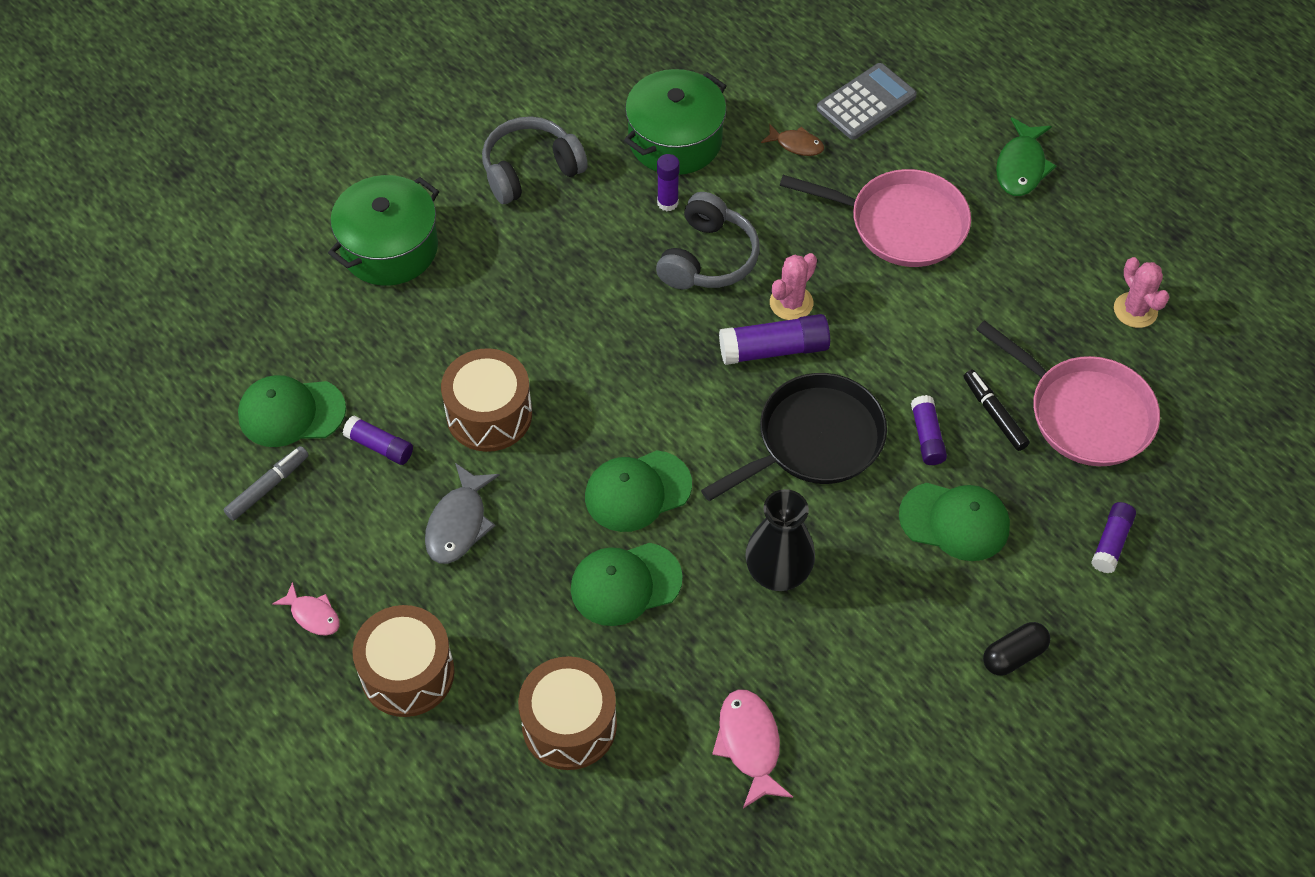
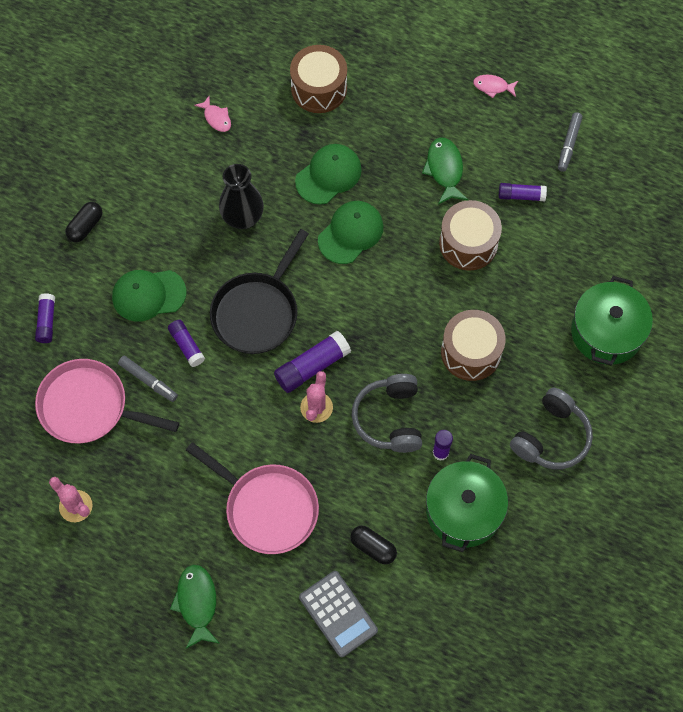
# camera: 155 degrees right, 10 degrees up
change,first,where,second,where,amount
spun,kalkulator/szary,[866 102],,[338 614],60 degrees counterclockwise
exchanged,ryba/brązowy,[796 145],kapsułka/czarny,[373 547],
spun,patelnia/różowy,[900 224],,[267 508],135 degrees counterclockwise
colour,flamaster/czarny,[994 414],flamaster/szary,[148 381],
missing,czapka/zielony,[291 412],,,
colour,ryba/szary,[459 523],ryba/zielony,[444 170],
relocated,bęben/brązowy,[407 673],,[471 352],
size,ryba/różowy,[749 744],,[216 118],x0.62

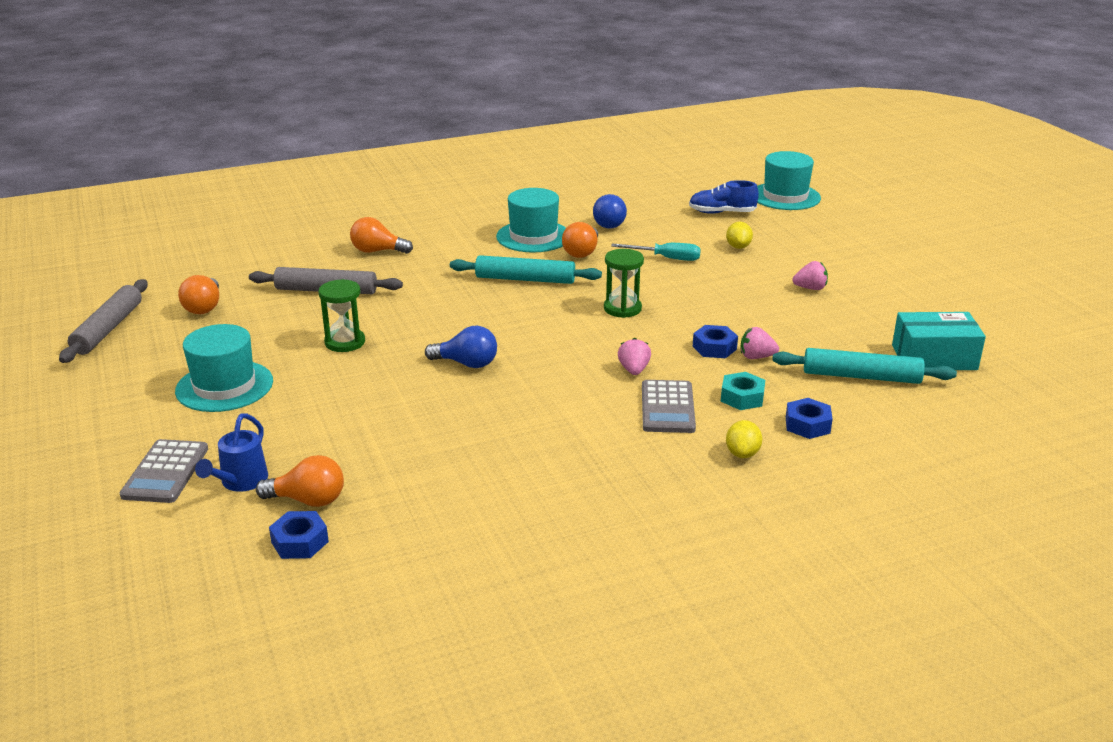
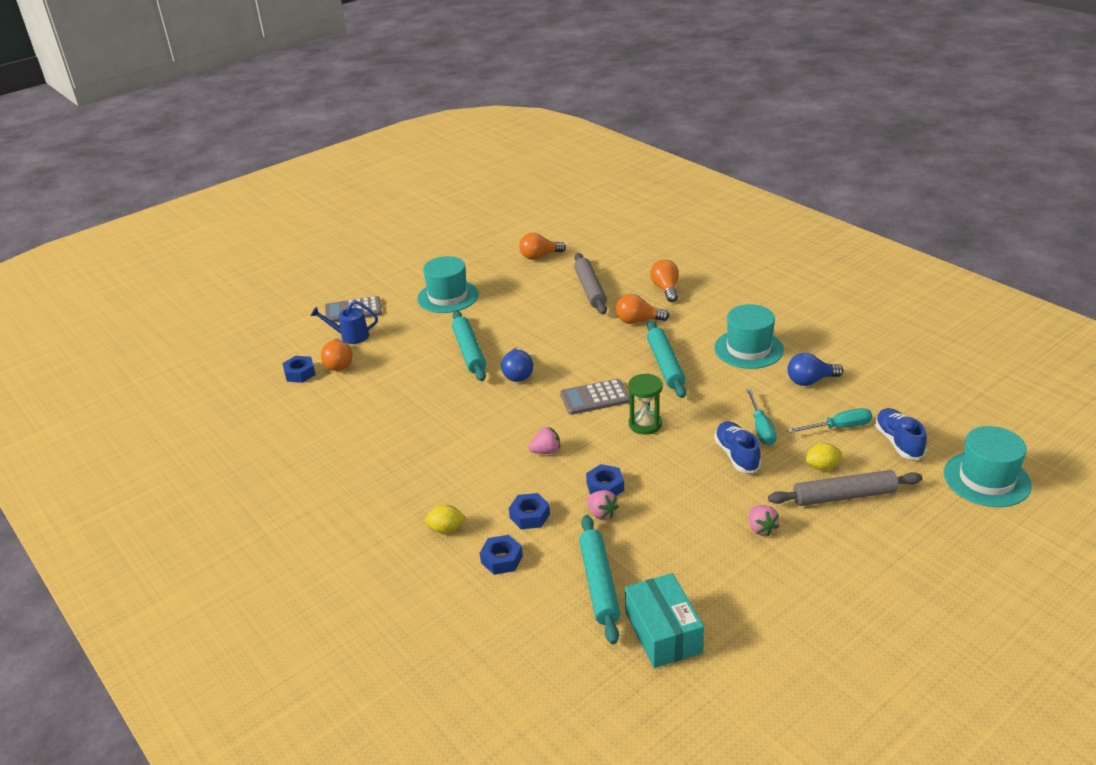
# camera: 75 degrees right, 5 degrees up
change,first,where,second,where,amount
relocated,żarówka/pomarańczowy,[582 252],,[638 321],
relocated,wałek do ciasta/szary,[108 329],,[844 496],
missing,klepsydra/zielony,[345 342],,,
spun,truskawka/różowy,[756 357],,[601 513],150 degrees clockwise
colour,nakrętka/turkusowy,[742 397],nakrętka/niebieski,[529 516],
relocated,kalkulator/szary,[667 407],,[595 398],
appeared,,,wałek do ciasta/turkusowy,[469 351],
appeared,,,śrubokręt/turkusowy,[839 427],
appeared,,,but/niebieski,[736 455],

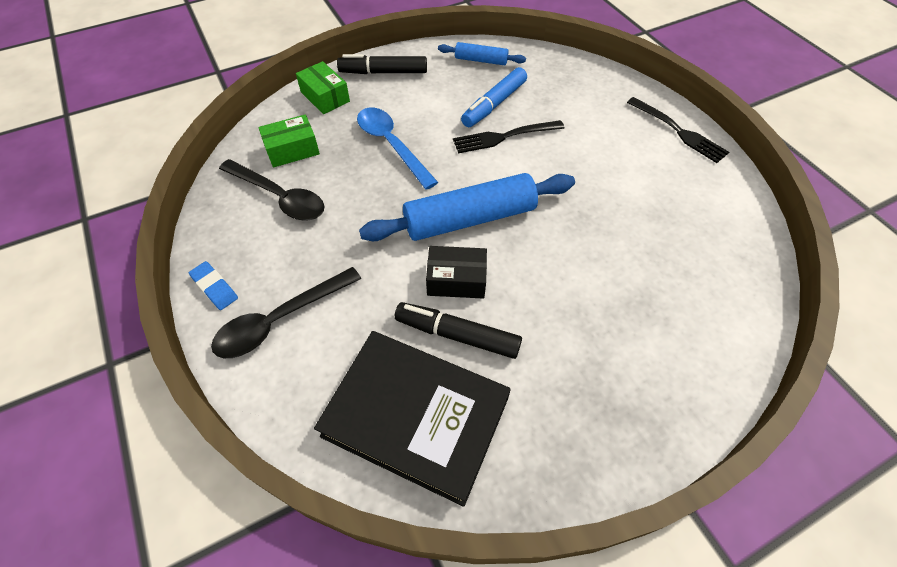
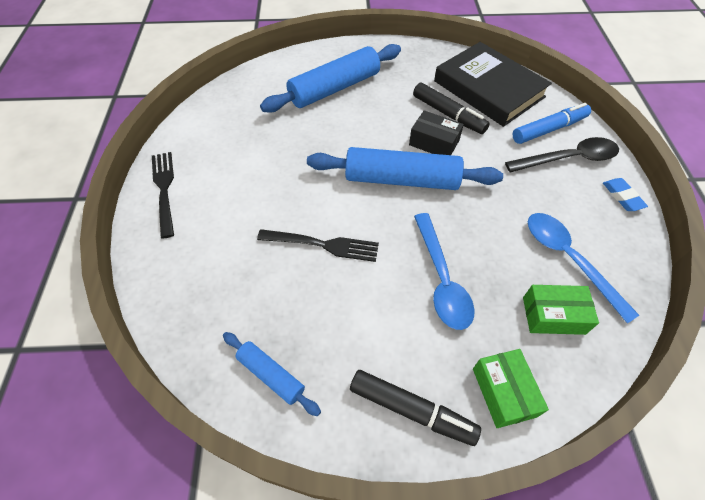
# camera: 155 degrees left, 0 degrees up
change,first,where,second,where,amount
relocated,flamaster/niebieski,[494 104],,[549 129],
colour,łyżka/czarny,[279 197],łyżka/niebieski,[568 259],
appeared,,,wałek do ciasta/niebieski,[335 88],

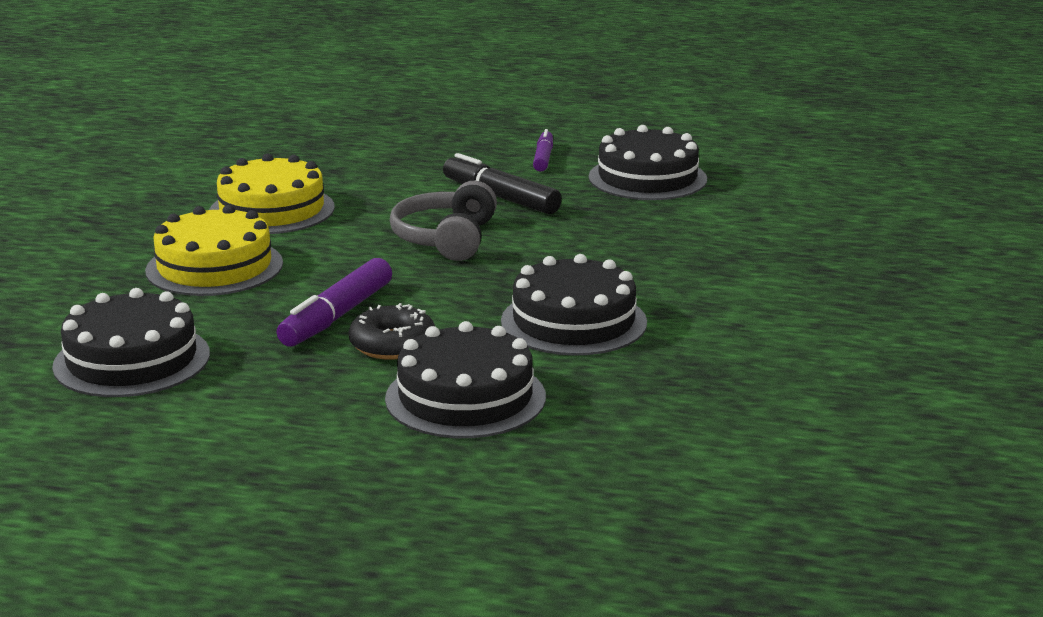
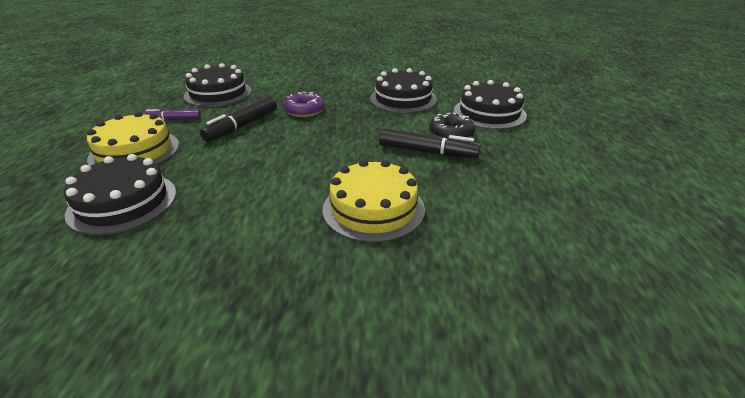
# camera: 100 degrees left, 10 degrees up
change,first,where,second,where,amount
relocated,tort/żółty,[272 210],,[134 151],
missing,słuchawki/szary,[446 239],,,
colour,flamaster/fioletowy,[337 316],flamaster/czarny,[428 152],
relocated,tort/czarny,[132 360],,[123 202],
appeared,,,donut/fioletowy,[305 110],

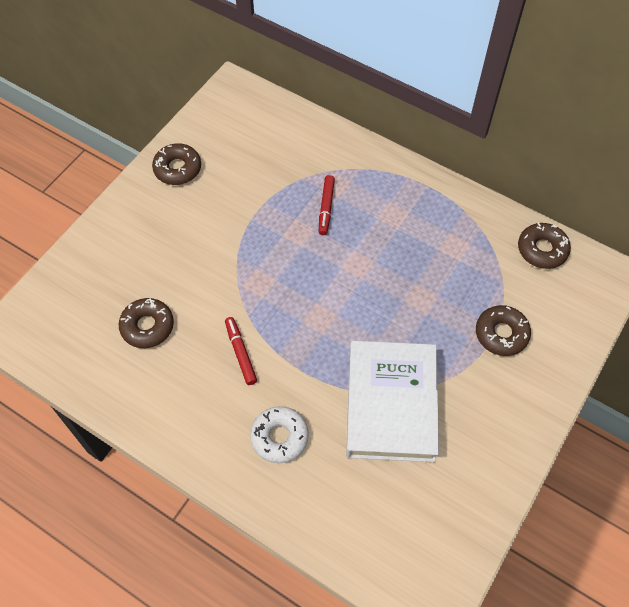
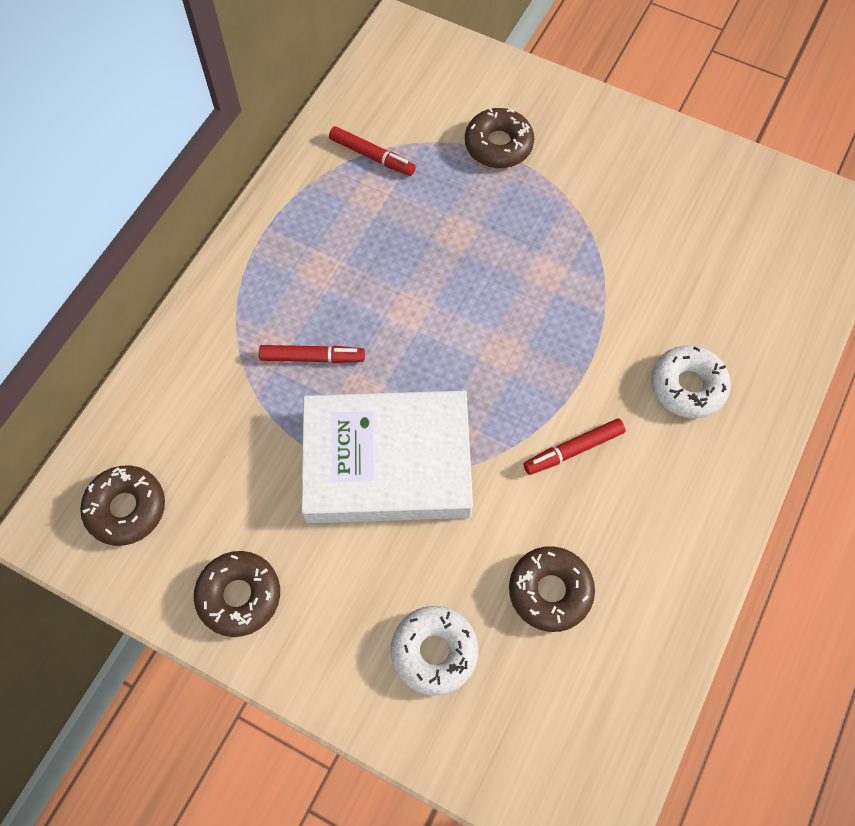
# camera: 95 degrees left, 5 degrees up
change,first,where,second,where,amount
relocated,donut/brązowy,[542 250],,[126 508],
relocated,książka/biały,[391 404],,[387 462],
appeared,,,flamaster/czerwony,[372 156],
appeared,,,donut/biały,[434 652],

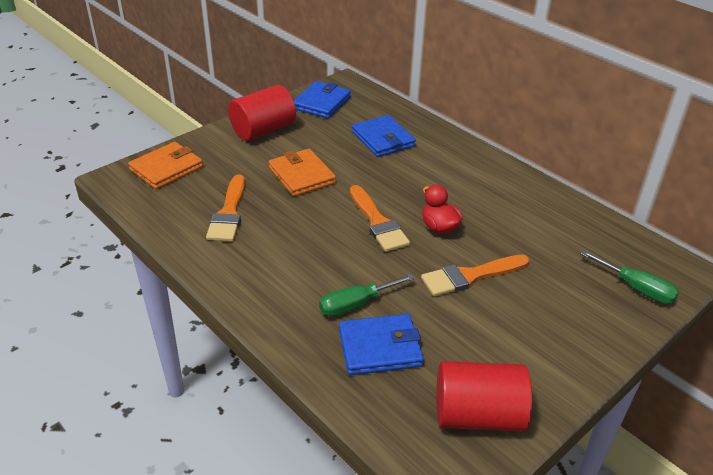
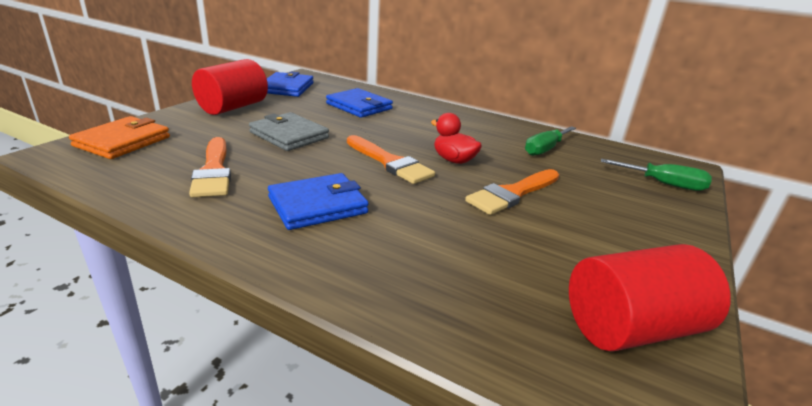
# camera: 20 degrees left, 10 degrees down
change,first,where,second,where,amount
colour,portfel/pomarańczowy,[302 175],portfel/szary,[289 135],
relocated,śrubokręt/zielony,[355 304],,[545 149],
relocated,portfel/niebieski,[380 348],,[318 205],

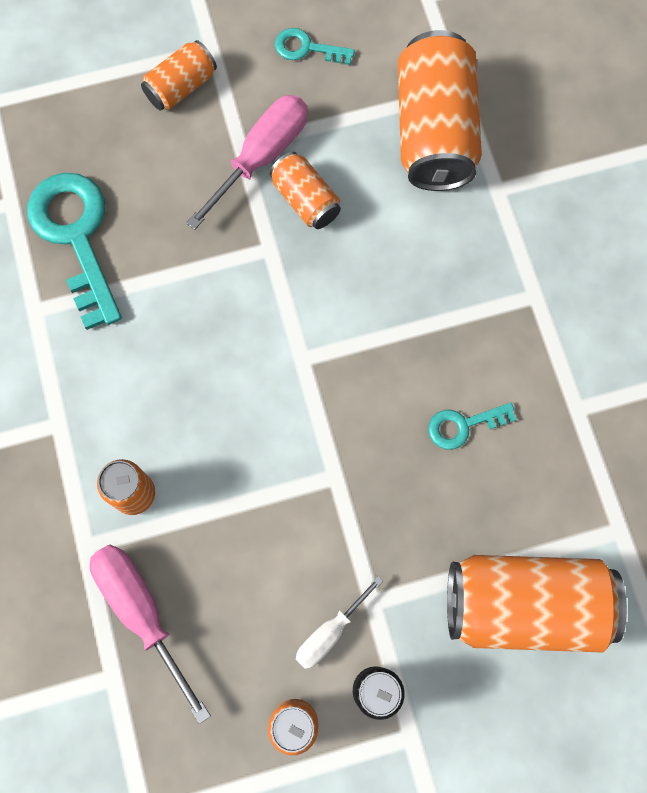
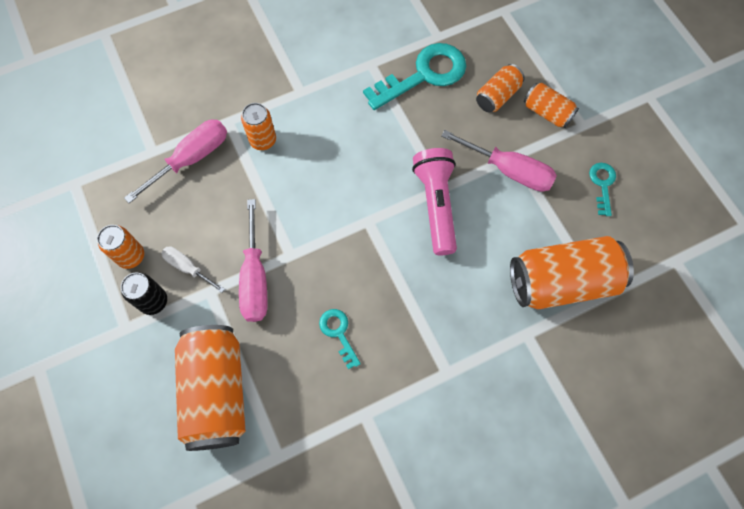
# camera: 80 degrees right, 5 degrees down
change,first,where,second,where,amount
relocated,puszka/pomarańczowy,[305 200],,[497 96],
appeared,,,latarka/różowy,[435 205],
appeared,,,śrubokręt/różowy,[255 278],

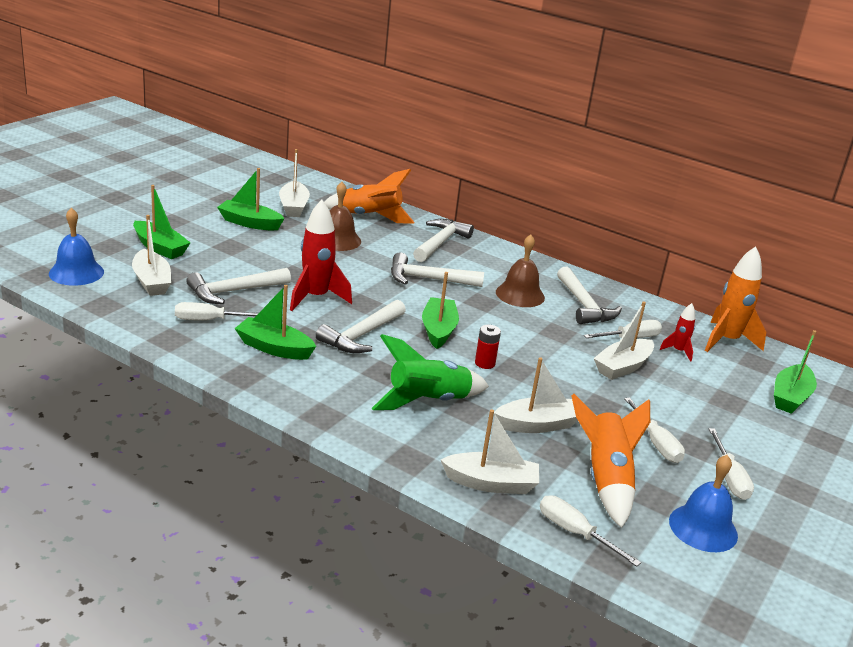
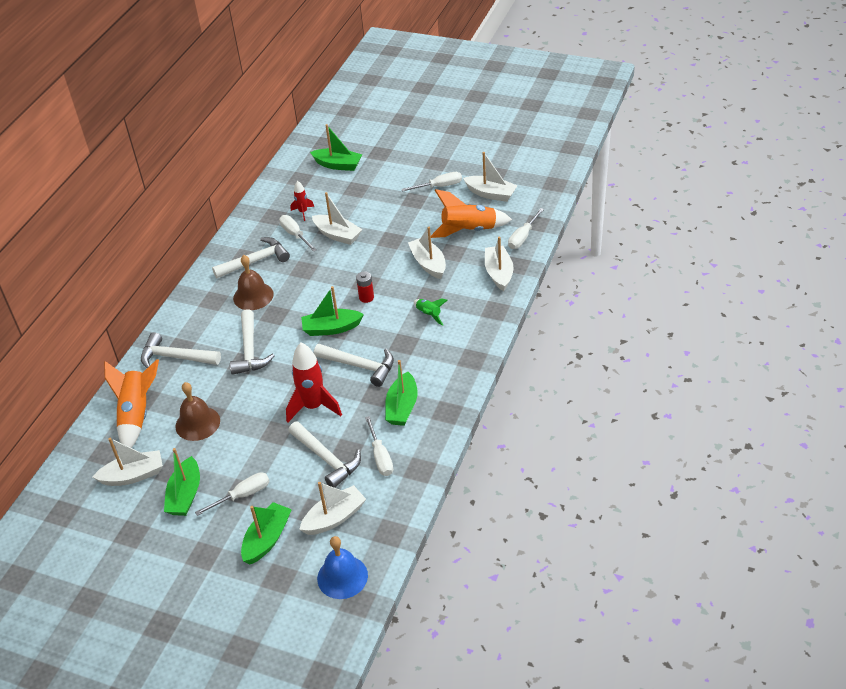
# camera: 95 degrees left, 15 degrees up
change,first,where,second,where,amount
missing,rakieta/pomarańczowy,[727 341],,,
size,rakieta/zielony,[428 401],,[429 315],x0.51
relocated,śrubokręt/biały,[656 443],,[242 495],
exchanged,dzwonek/niebieski,[703 528],łódka/biały,[491 194],

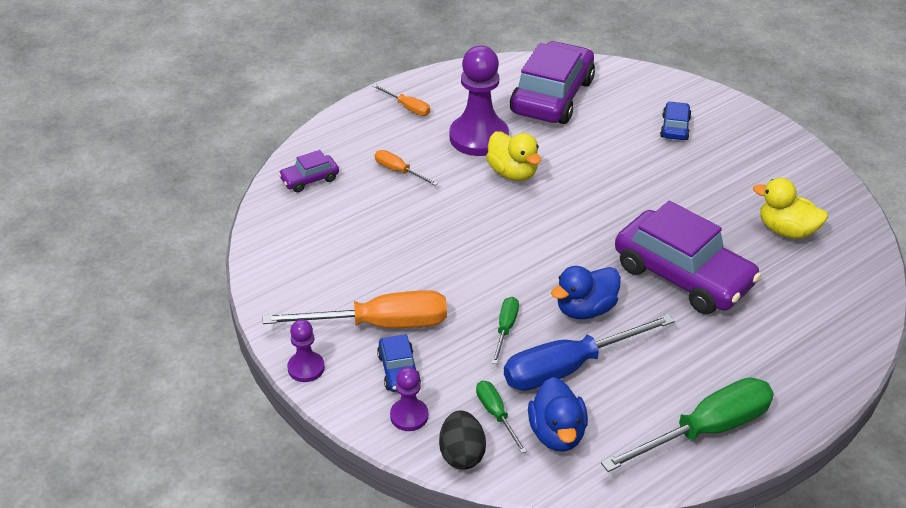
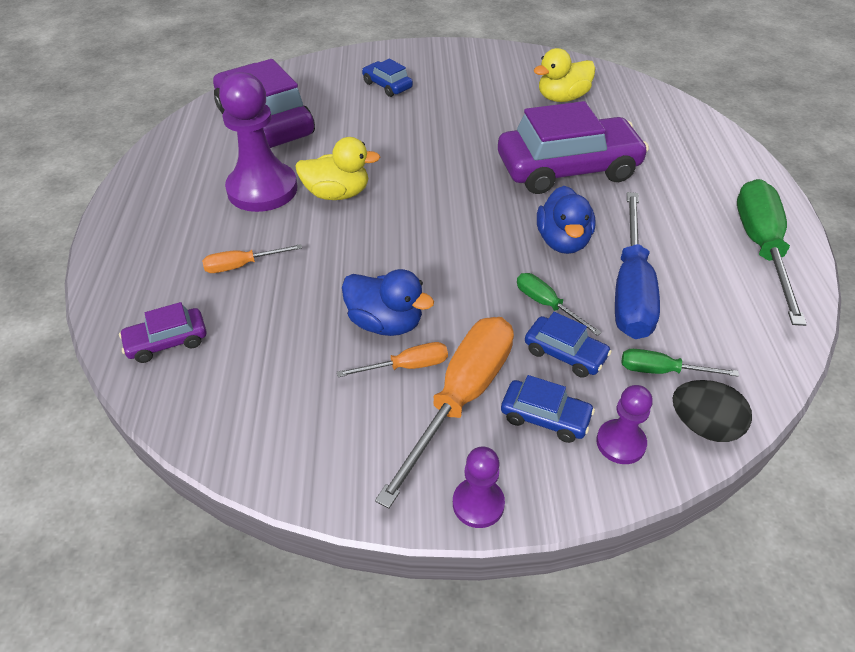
# camera: 55 degrees left, 5 degrees up
change,first,where,second,where,amount
relocated,śrubokręt/pomarańczowy,[407 108],,[407 366],
spun,samochód/fioletowy,[309 179],,[167 342],60 degrees clockwise
relocated,kaczka/niebieski,[557 433],,[385 323],
appeared,,,samochód/niebieski,[565 353],

